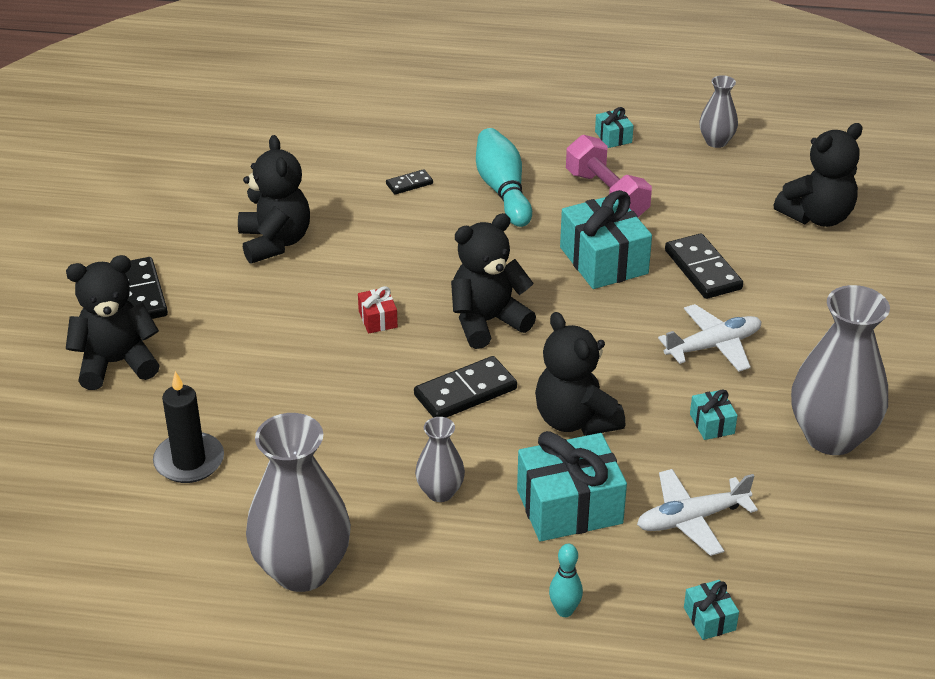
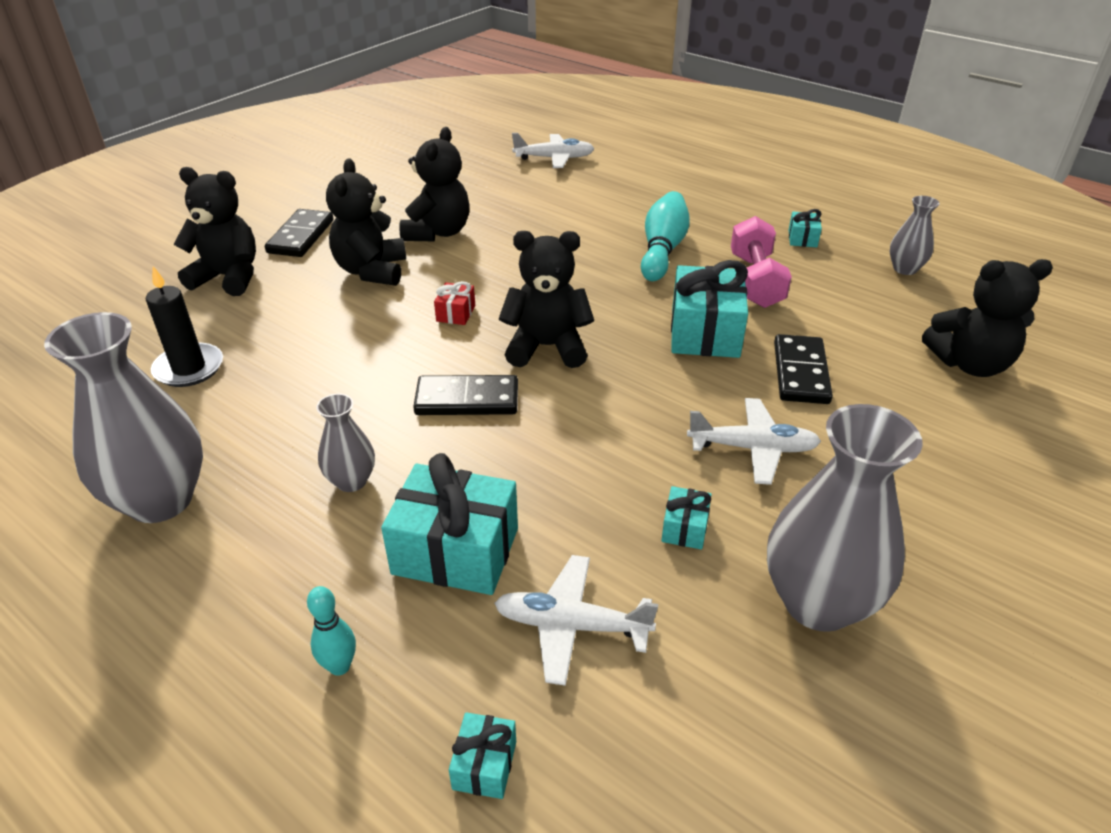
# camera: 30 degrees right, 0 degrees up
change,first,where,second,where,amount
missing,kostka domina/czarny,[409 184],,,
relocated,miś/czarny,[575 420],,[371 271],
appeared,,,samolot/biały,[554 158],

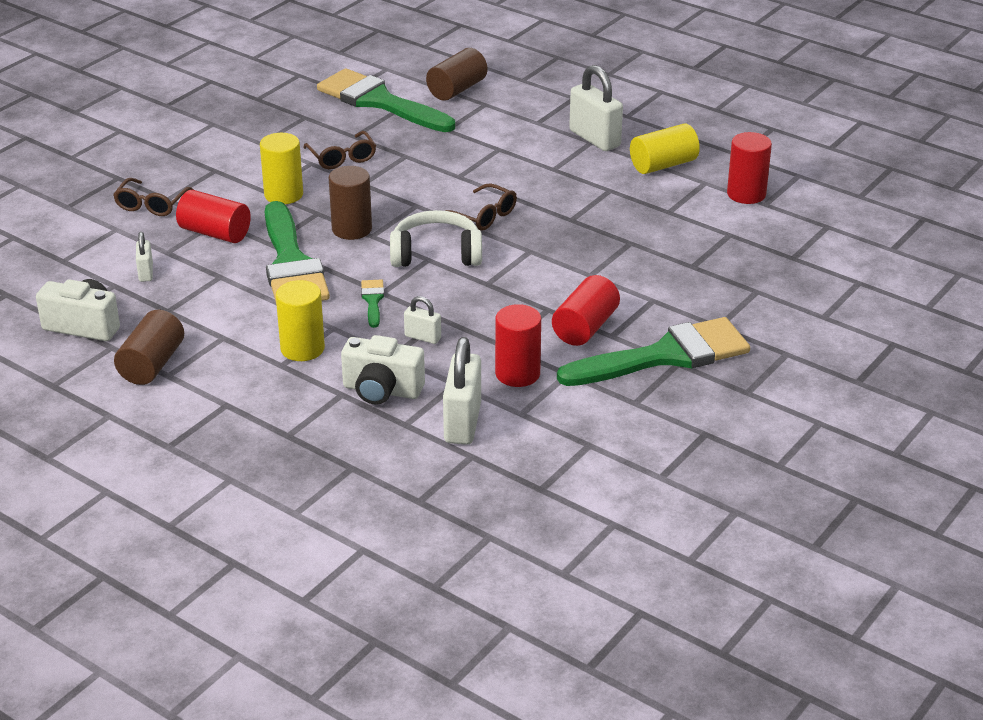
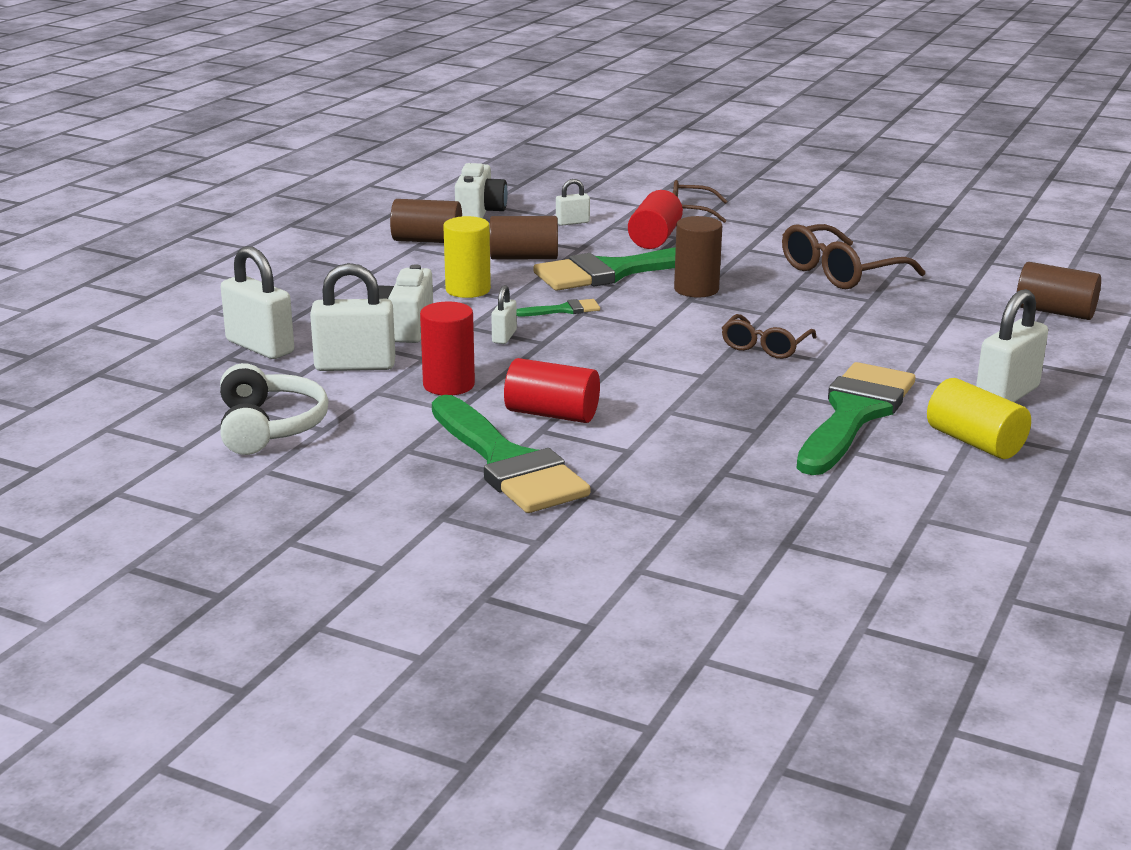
# camera: 80 degrees right, 10 degrees down
change,first,where,second,where,amount
relocated,pędzel/zielony,[379 102],,[854 414],
size,okulary/brązowy,[342 158],,[840 273],x1.60
missing,walec/czerwony,[746 194],,,
missing,walec/żółty,[283 195],,,
relocated,słuchawki/biały,[436 253],,[270 427],
appeared,,,walec/brązowy,[524 257],
appeared,,,kłódka/biały,[260 347],

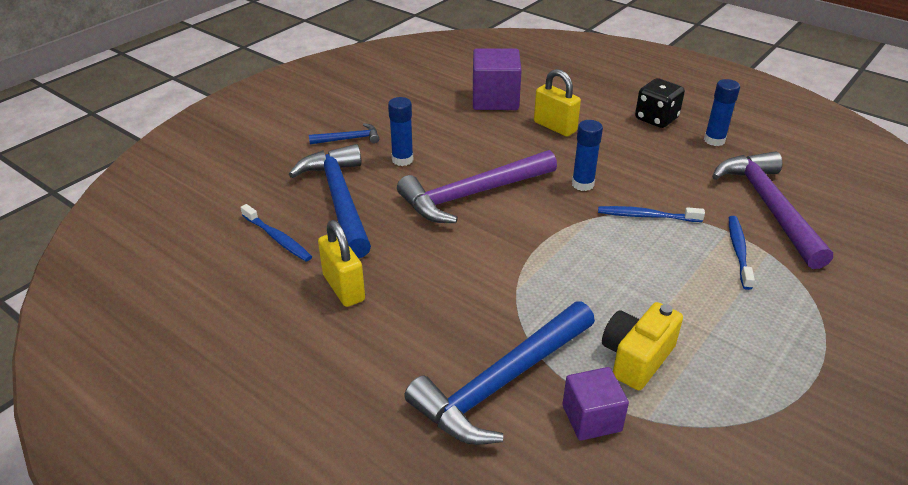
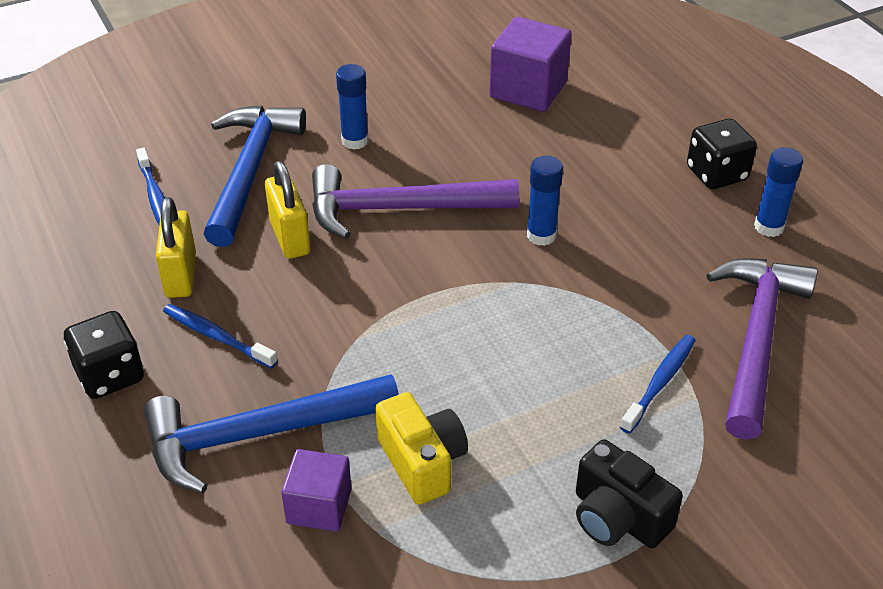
# camera: 25 degrees right, 5 degrees up
change,first,where,second,where,amount
relocated,kłódka/żółty,[555 127],,[290 238],
missing,młotek/niebieski,[349 139],,,
relocated,szczoteczka do zębów/niebieski,[646 216],,[217 337],
spun,aparat fotograficzny/żółty,[636 358],,[422 462],90 degrees clockwise
appeared,,,kostka do gry/czarny,[110 375],
appeared,,,aparat fotograficzny/czarny,[618 517],

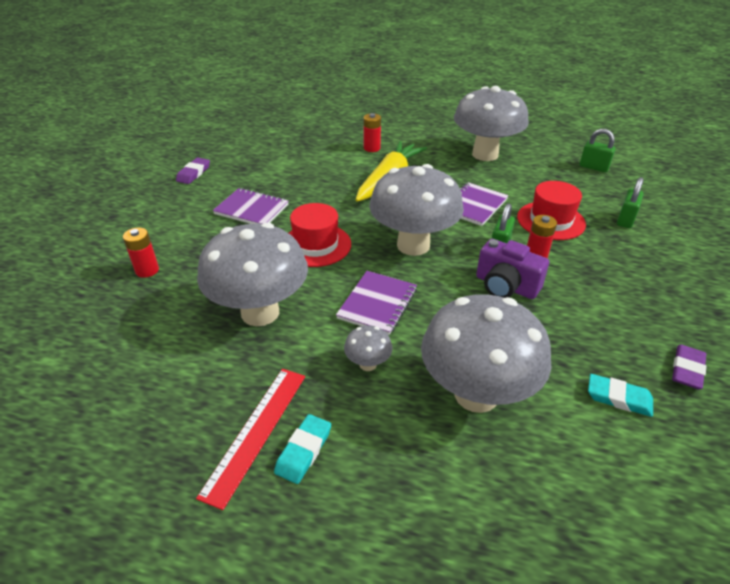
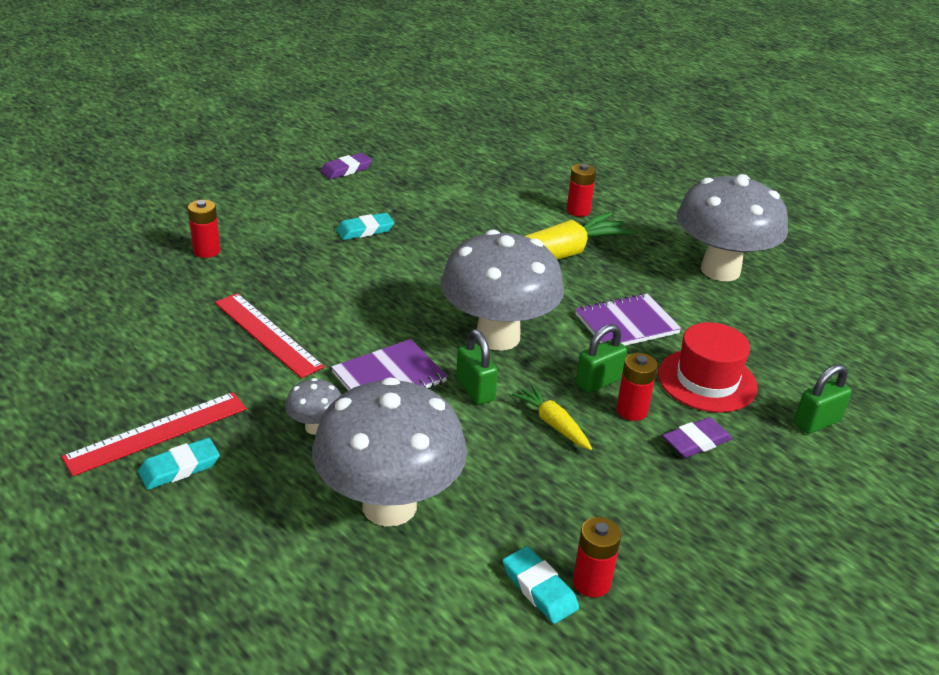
# camera: 30 degrees right, 5 degrees down
change,first,where,second,where,amount
relocated,kłódka/zielony,[593 167],,[475 390],
exchanged,zeszyt/fioletowy,[251 209],gumka do mazania/turkusowy,[365 230],
missing,kapelusz/czerwony,[316 245],,,
exchanged,grzyb/szary,[260 312],linijka/czerwony,[267 334],
exchanged,aparat fotograficzny/fioletowy,[505 286],marchewka/żółty,[553 424],
relocated,gumka do mazania/fioletowy,[687 369],,[696 441],
appeared,,,bateria/czerwony,[591 582],

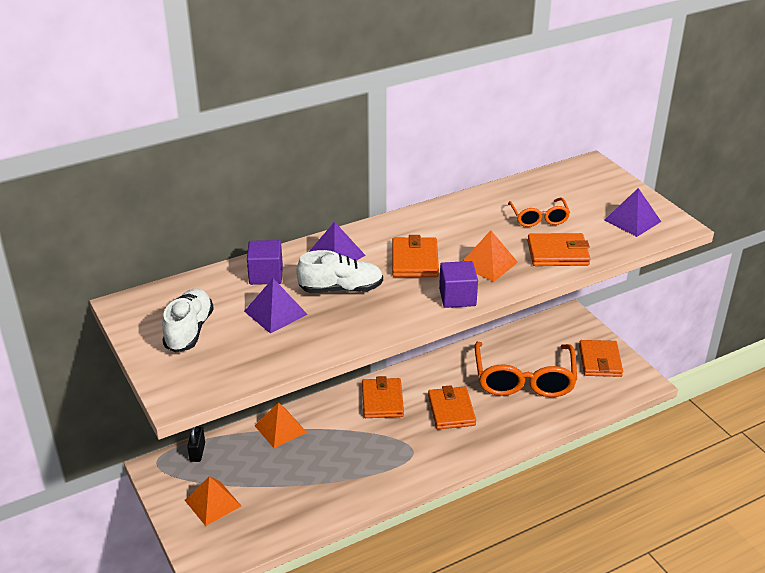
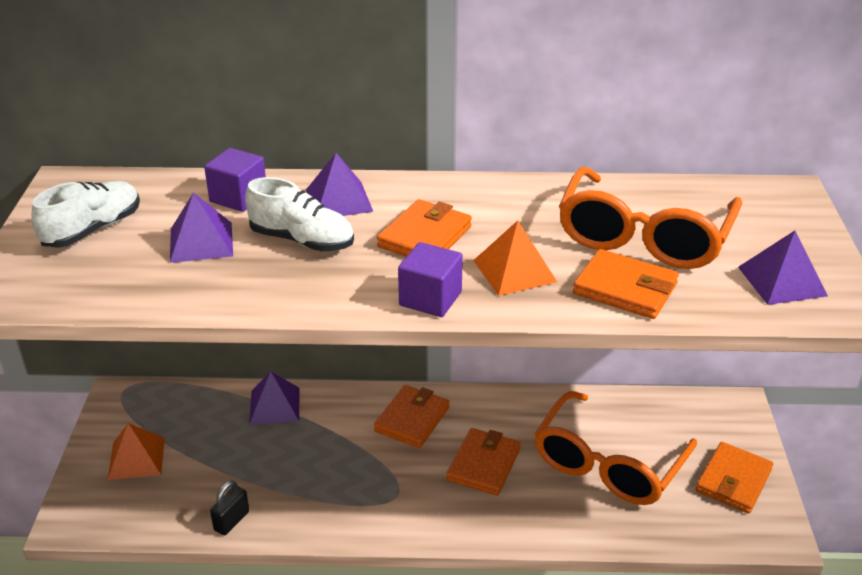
# camera: 30 degrees right, 0 degrees up
change,first,where,second,where,amount
size,okulary/pomarańczowy,[539 218],,[644 236],x1.98
colour,piramida/pomarańczowy,[280 429],piramida/fioletowy,[275 405],
relocated,kłódka/czarny,[197 452],,[231 521],

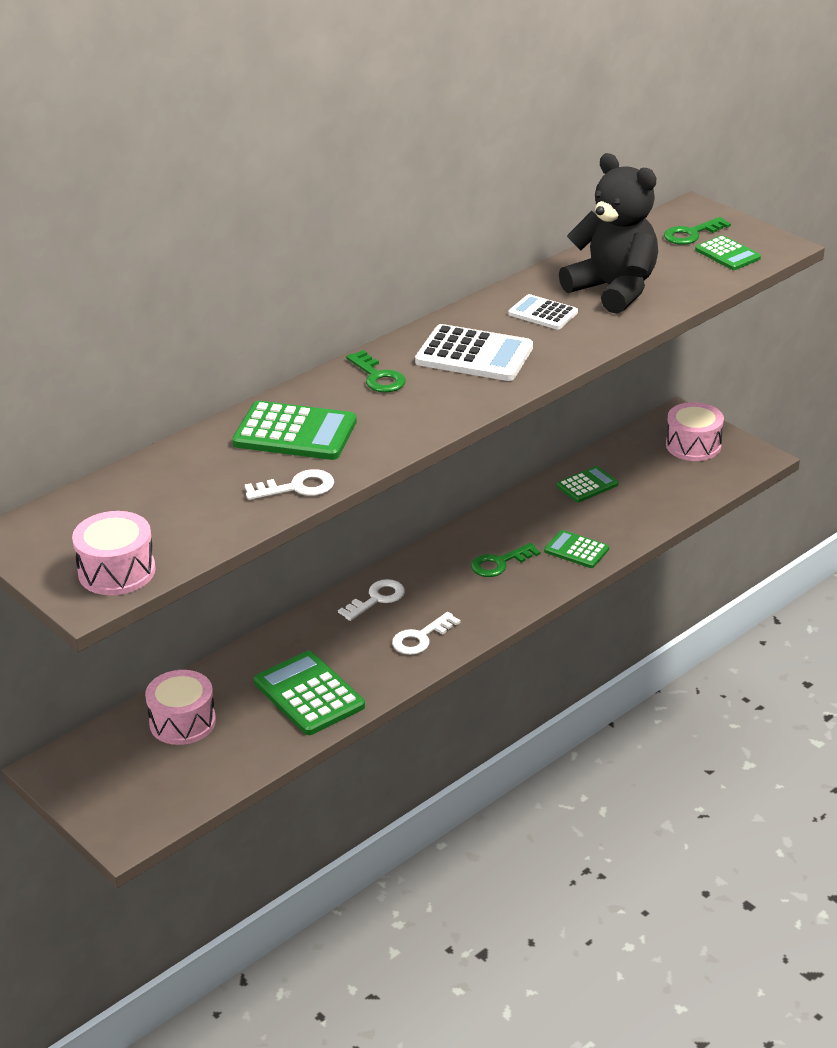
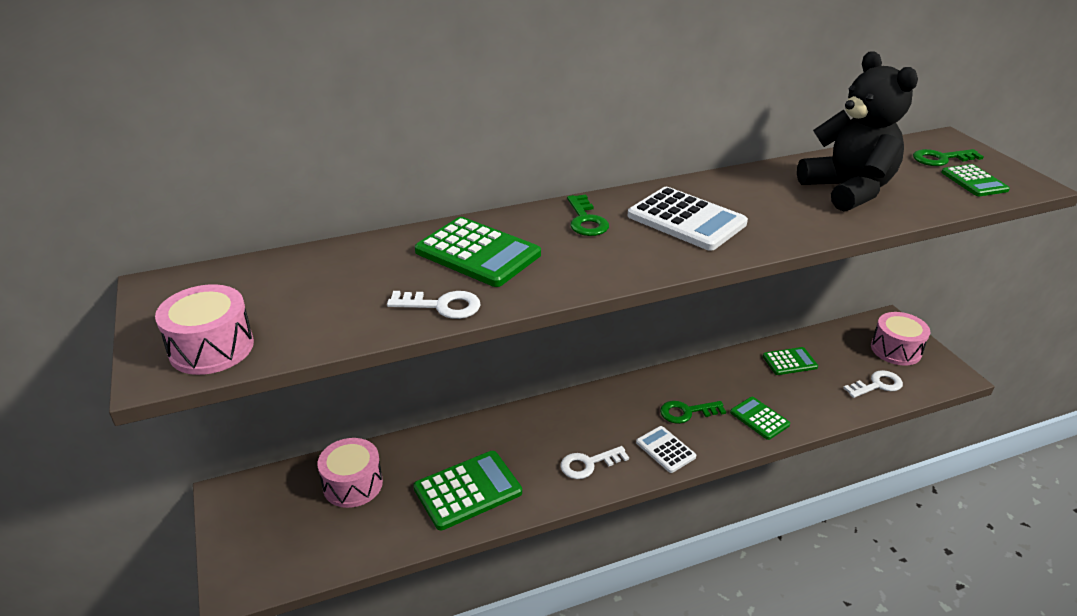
# camera: 20 degrees right, 0 degrees up
change,first,where,second,where,amount
relocated,kalkulator/biały,[543 313],,[665 450],
relocated,klucz/biały,[377 599],,[877 385],
spun,kalkulator/zielony,[309 694],,[468 490],75 degrees clockwise

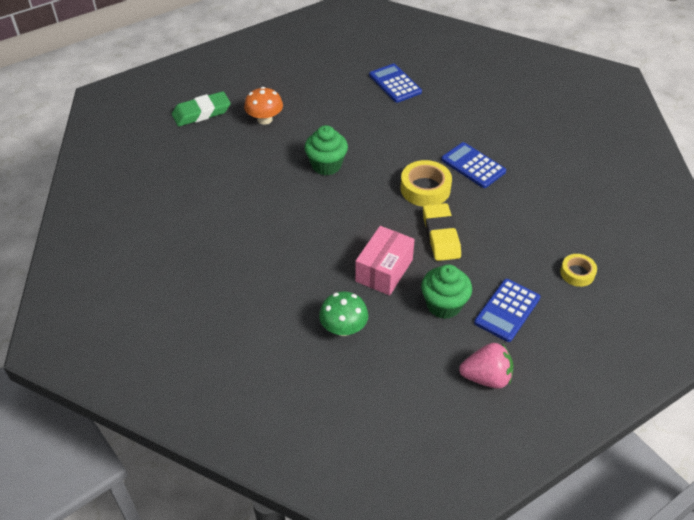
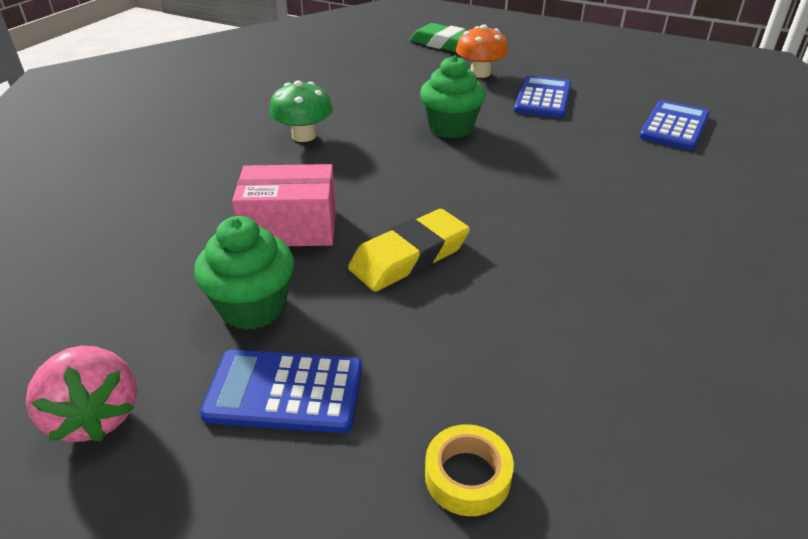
# camera: 60 degrees right, 10 degrees down
change,first,where,second,where,amount
relocated,kalkulator/niebieski,[473 166],,[543 98],
missing,taśma klejąca/żółty,[425 189],,,
relocated,grzyb/zielony,[343 328],,[304 136],

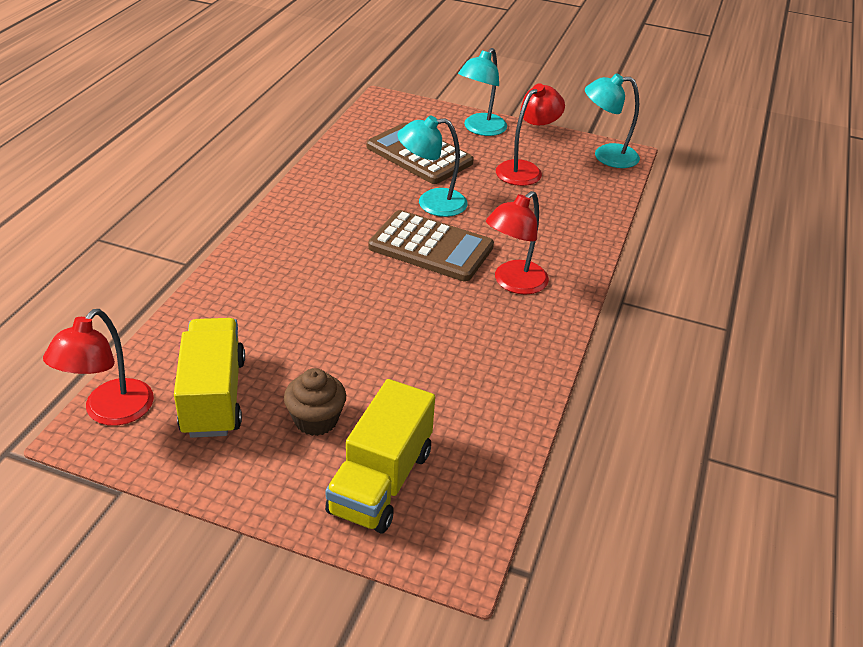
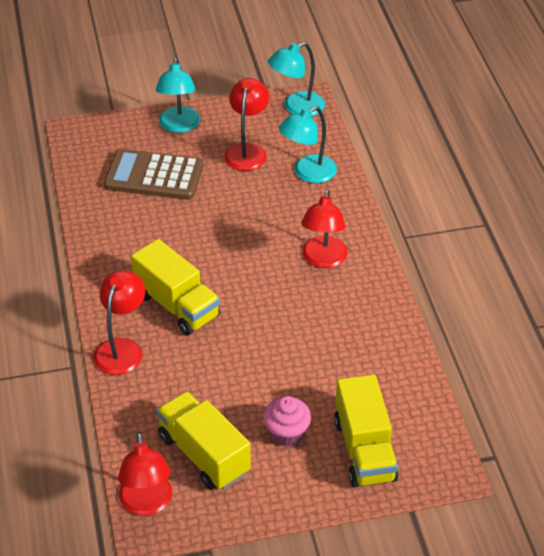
# camera: 30 degrees left, 5 degrees up
change,first,where,second,where,amount
relocated,lampka/turkusowy,[431 203],,[308 173],
missing,kalkulator/brązowy,[431 247],,,
colour,muffinka/brązowy,[316 420],muffinka/różowy,[287 433],
appeared,,,ciężarówka/żółty,[177 305],
appeared,,,lampka/czerwony,[122 348],

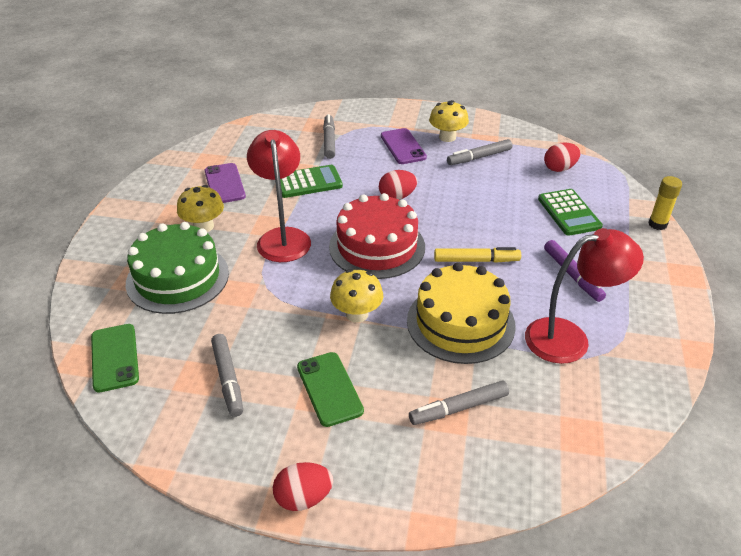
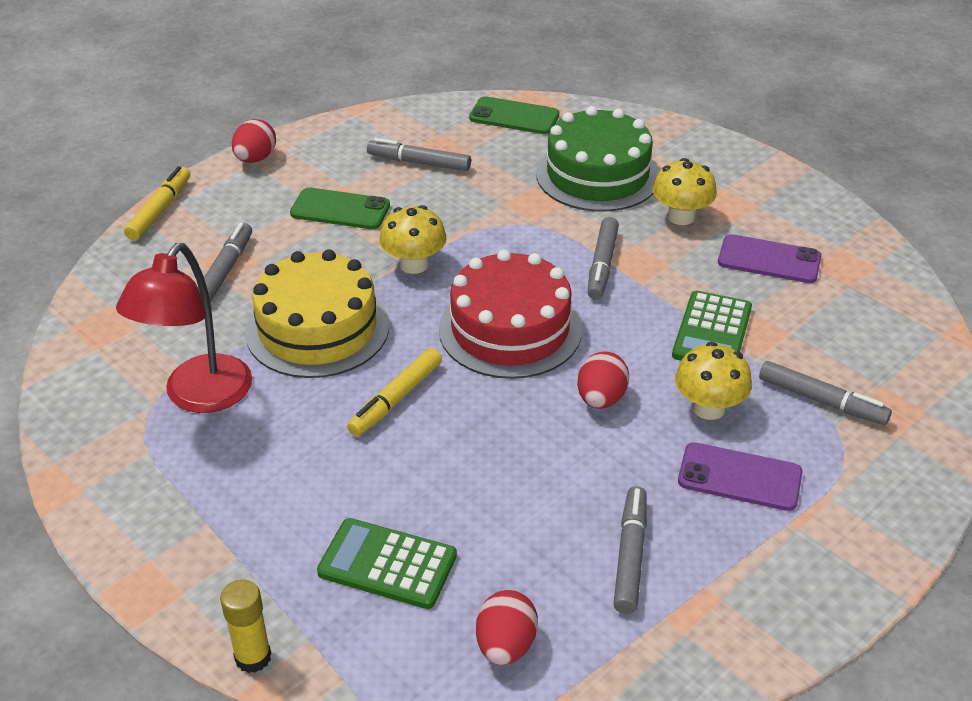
# camera: 125 degrees right, 0 degrees up
change,first,where,second,where,amount
relocated,grzyb/żółty,[447 137],,[708 408],
exchanged,lampka/czerwony,[282 237],flamaster/szary,[602 265],
missing,flamaster/fioletowy,[572 275],,,
appeared,,,flamaster/żółty,[159 210],

